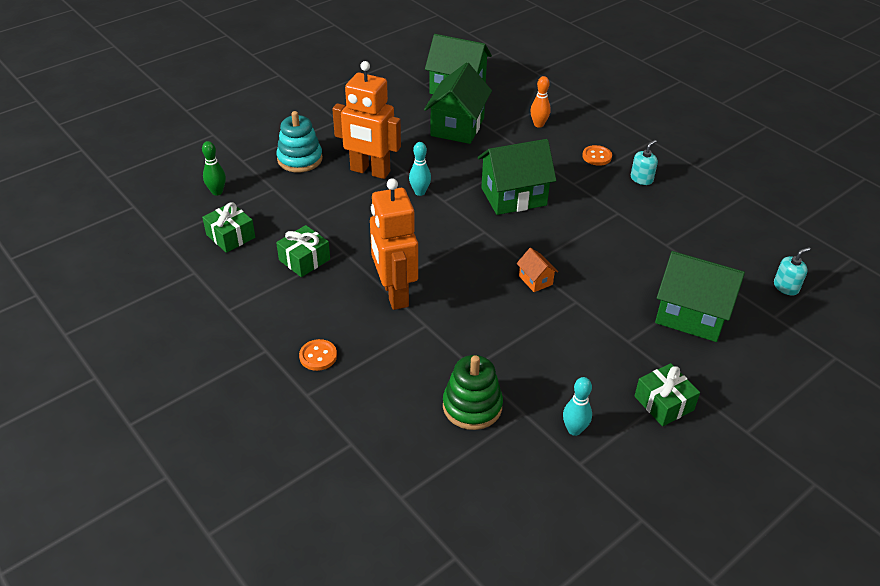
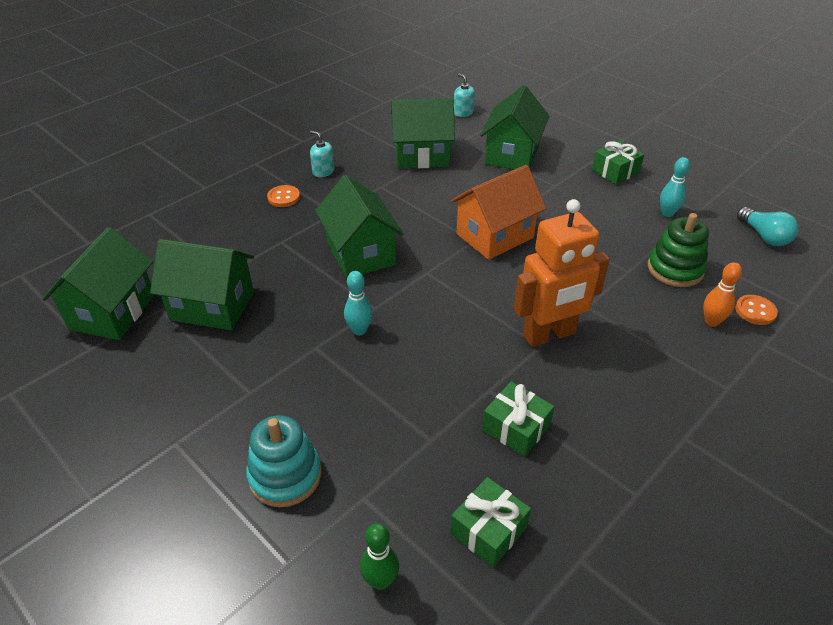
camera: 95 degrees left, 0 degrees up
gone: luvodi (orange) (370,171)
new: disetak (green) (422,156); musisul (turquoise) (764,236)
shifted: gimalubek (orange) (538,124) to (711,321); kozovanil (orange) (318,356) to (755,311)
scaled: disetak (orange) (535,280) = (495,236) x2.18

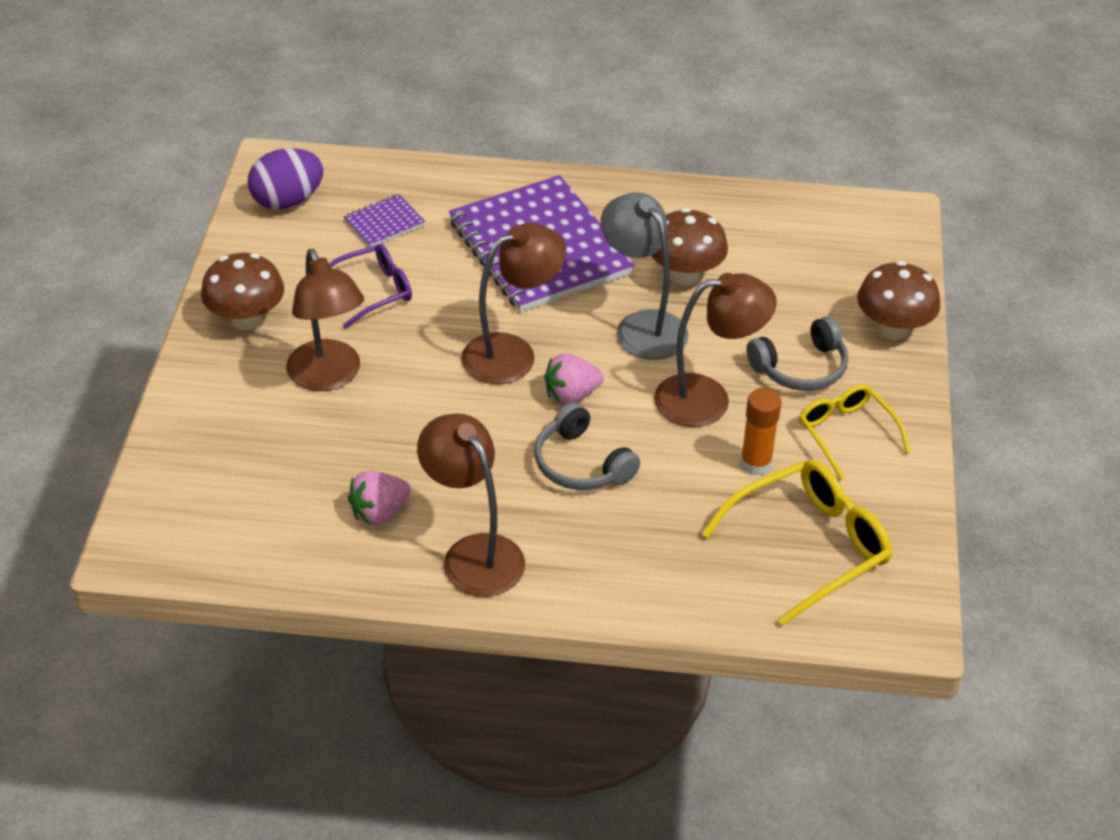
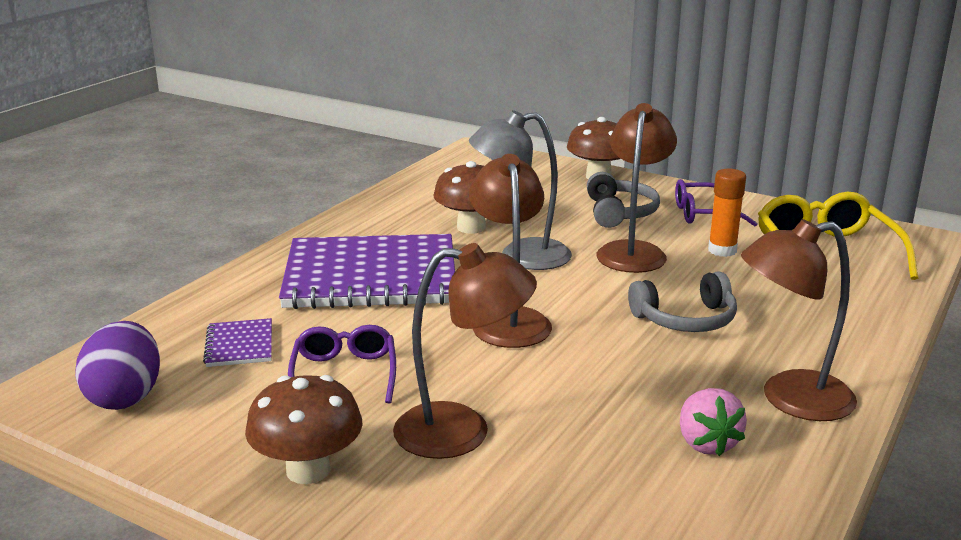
camera: 65 degrees left, 20 degrees down
gone: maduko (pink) (571,395)
repainted: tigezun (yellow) (847,434) to tigezun (purple) (704,214)

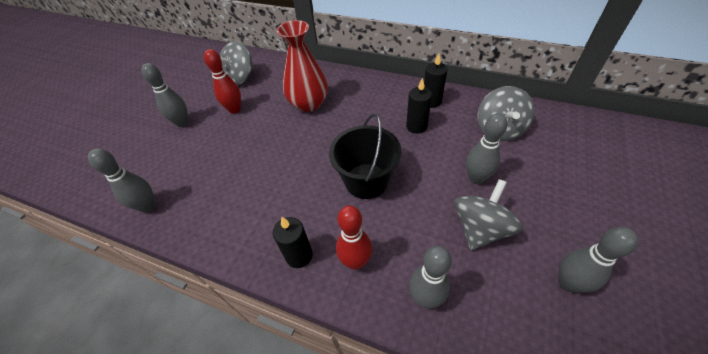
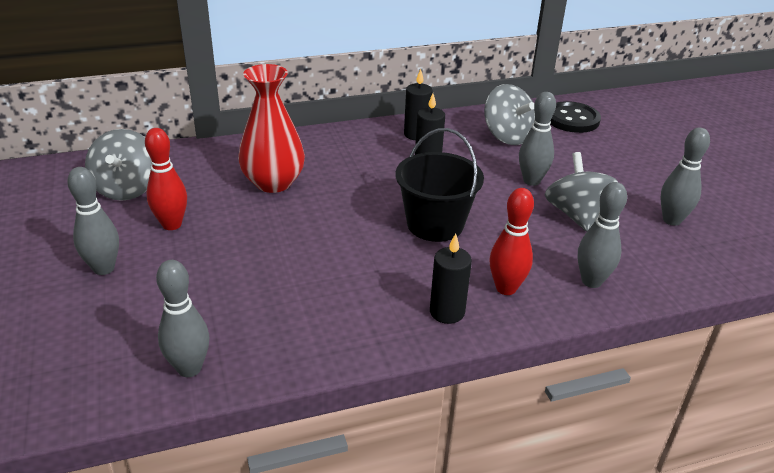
camera: 45 degrees left, 15 degrees down
new: kozovanil (black) (572,119)

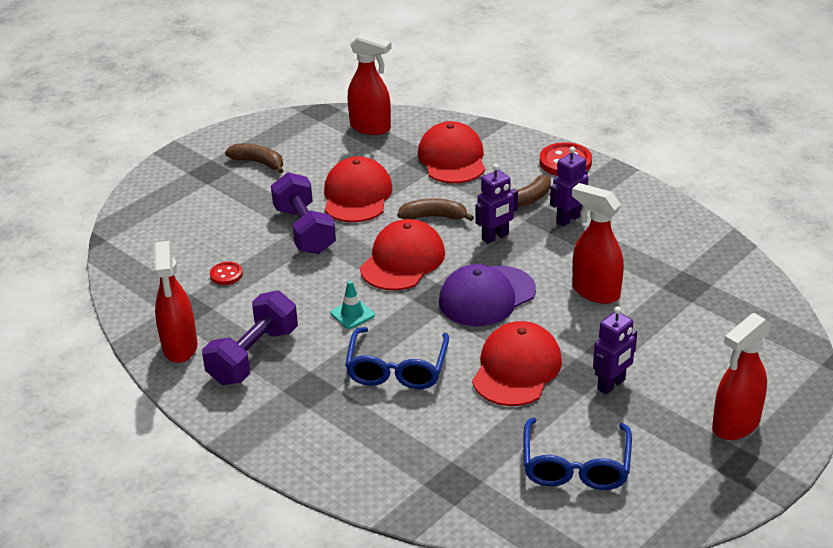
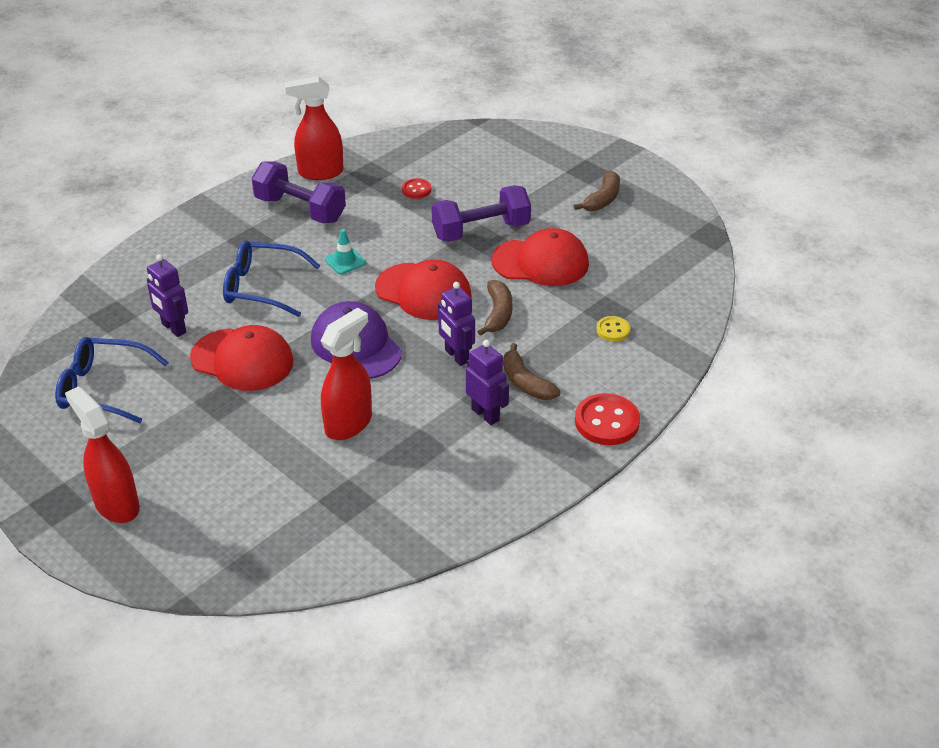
camera: 90 degrees right, 5 degrees up
gone: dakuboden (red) (371,128)
shifted: luvodi (purple) (611,385) to (173,328)
swapped: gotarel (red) (452,158) to kozovanil (yellow) (613,330)

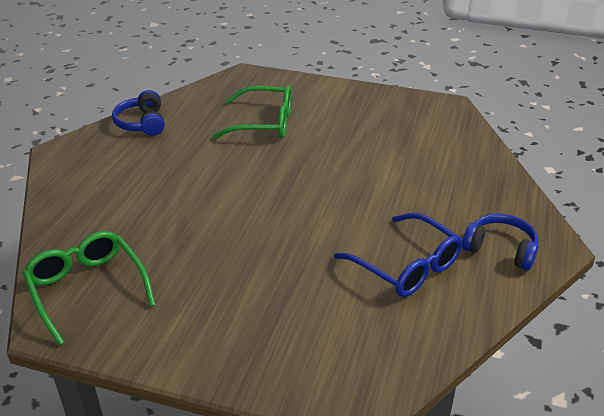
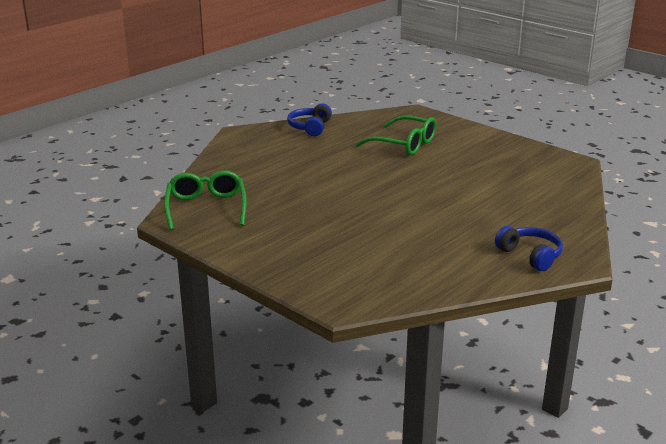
camera: 25 degrees right, 10 degrees down
gone: tigezun (blue) (406,266)

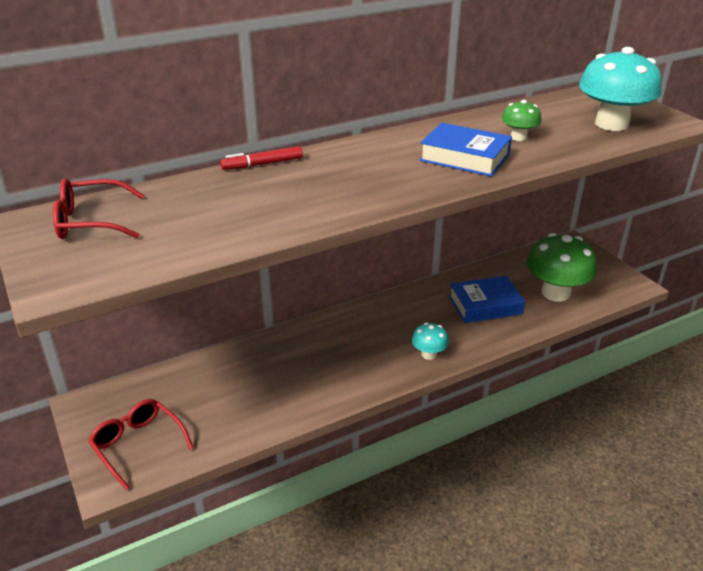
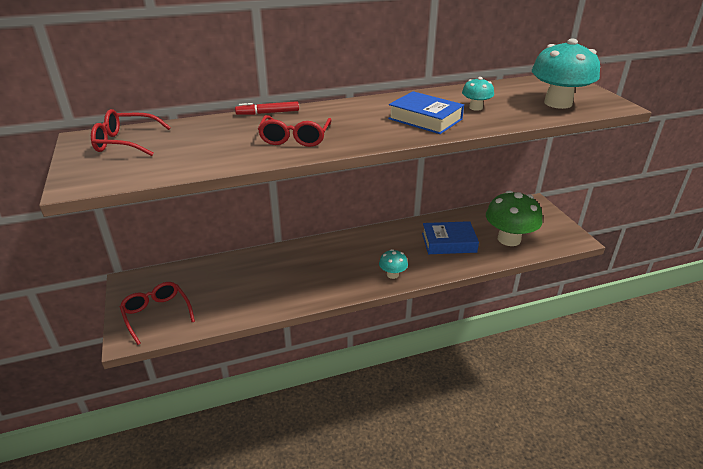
camera: 10 degrees right, 0 degrees up
new: tigezun (red) (295,138)
repainted: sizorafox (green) (518,137) to sizorafox (turquoise) (475,108)

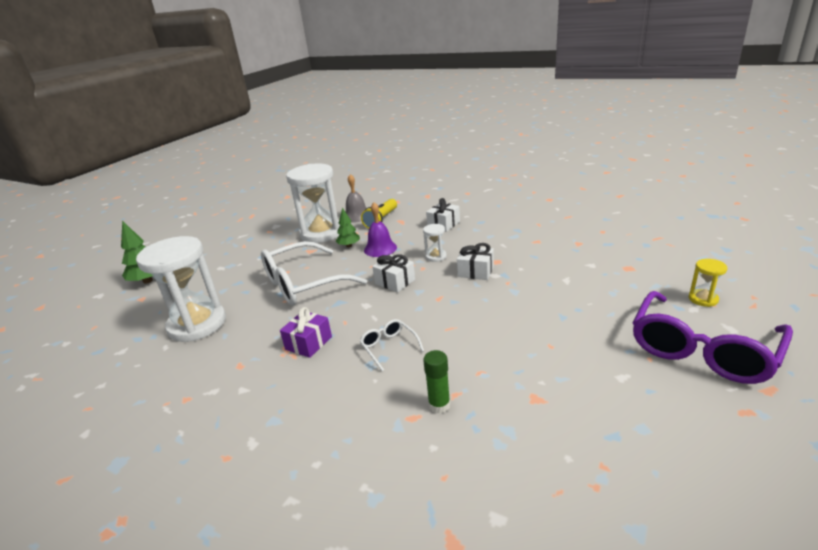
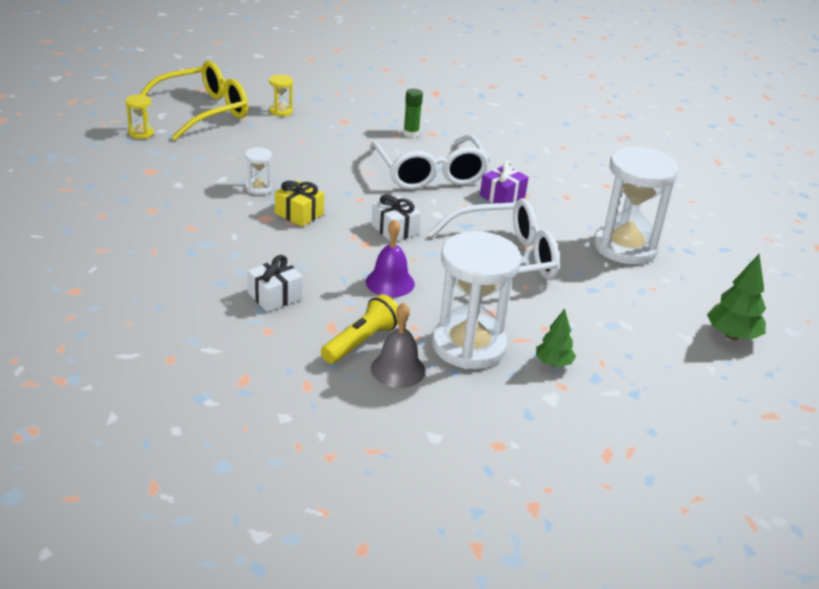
camera: 170 degrees left, 5 degrees up
new: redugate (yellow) (281,111)
shifted: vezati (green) (349,246) to (553,363); redugate (white) (436,256) to (259,188)
repainted: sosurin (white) (475,271) to sosurin (yellow) (299,214); tigezun (purple) (702,350) to tigezun (yellow) (203,111)
scaled: tigezun (white) (389,347) = (430,174) x2.23

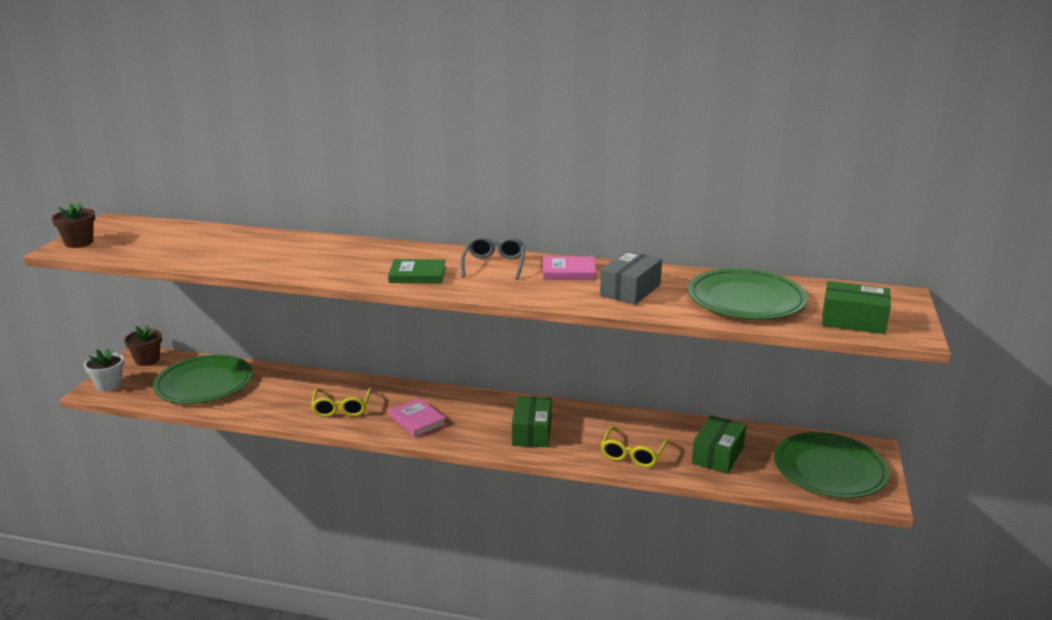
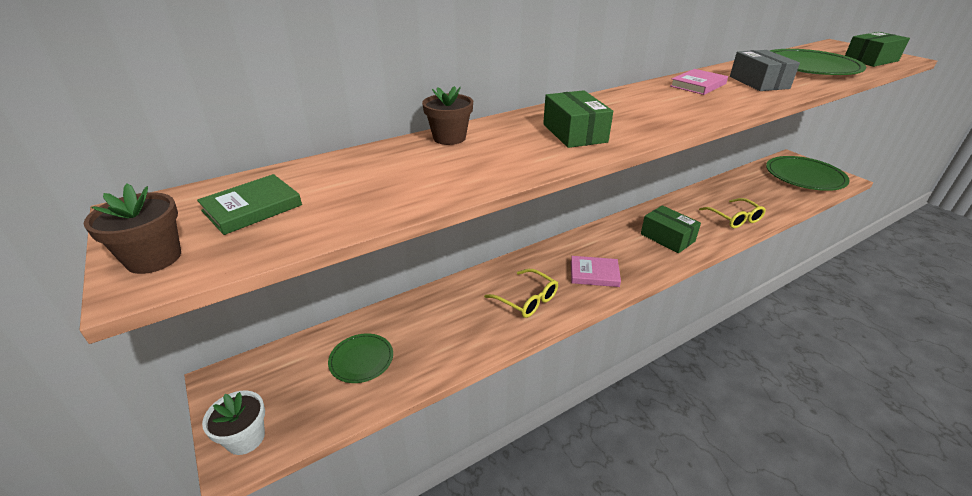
camera: 45 degrees left, 10 degrees up
gone: tigezun (grey) (494,265)
shifted: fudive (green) (417,275) to (252,208); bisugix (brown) (147,360) to (449,138); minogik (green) (717,455) to (574,133)
scaled: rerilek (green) (204,383) = (361,359) x0.53

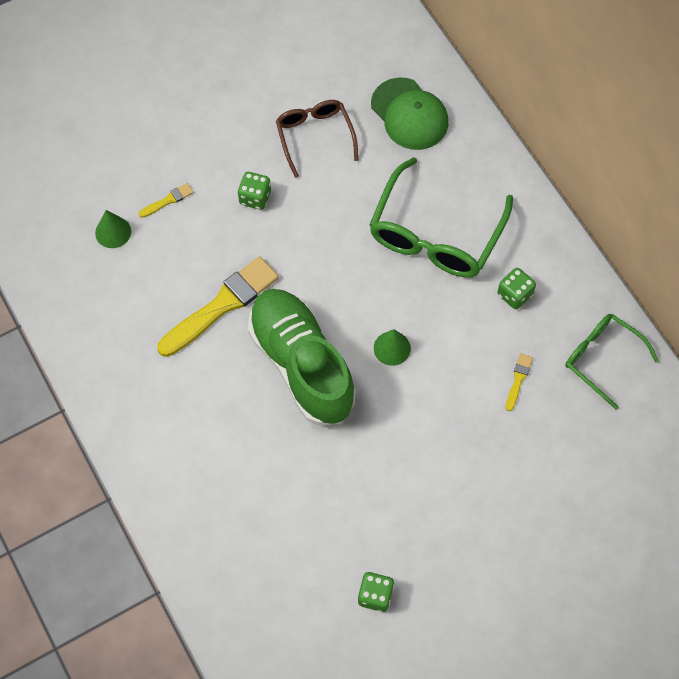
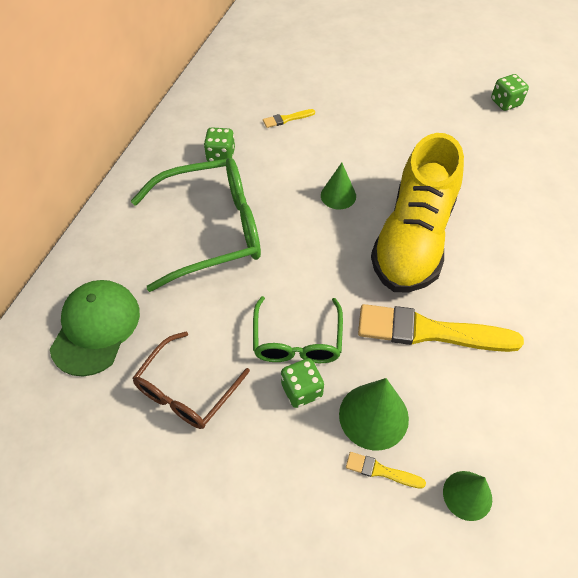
camera: 130 degrees left, 10 degrees down
new: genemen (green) (373,416)
shifted: tigezun (green) (602,358) to (297,340)
repainted: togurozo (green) (302,364) to togurozo (yellow) (413,239)

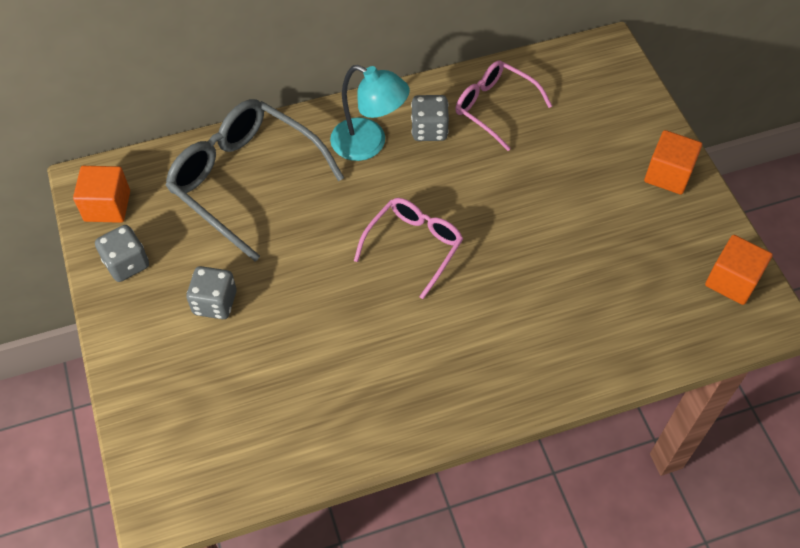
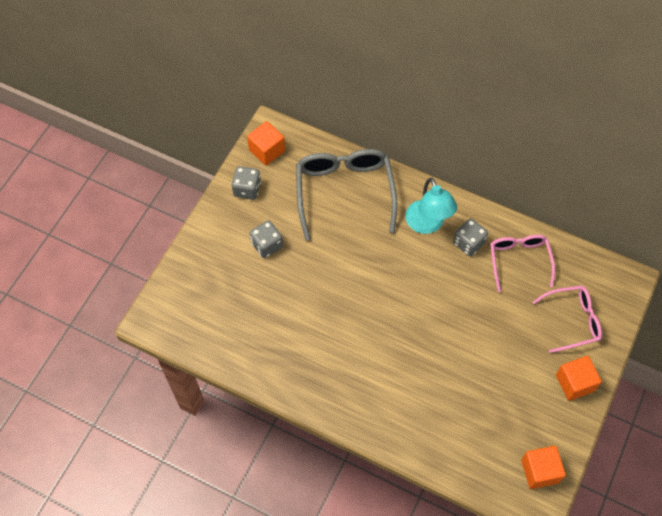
camera: 45 degrees right, 5 degrees up
shifted: tigezun (pink) (414,246) to (572,321)

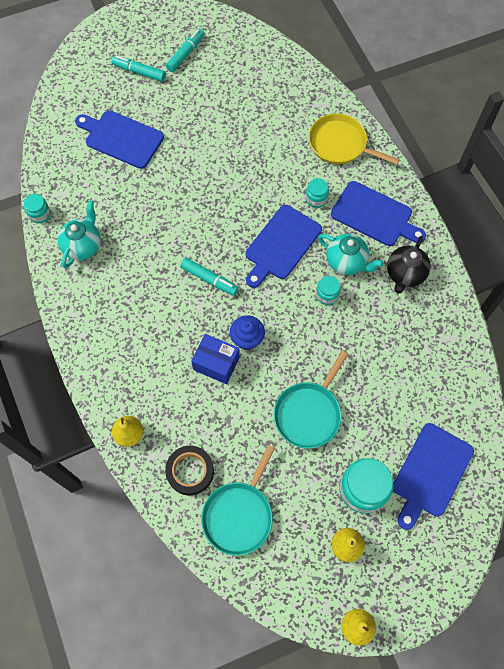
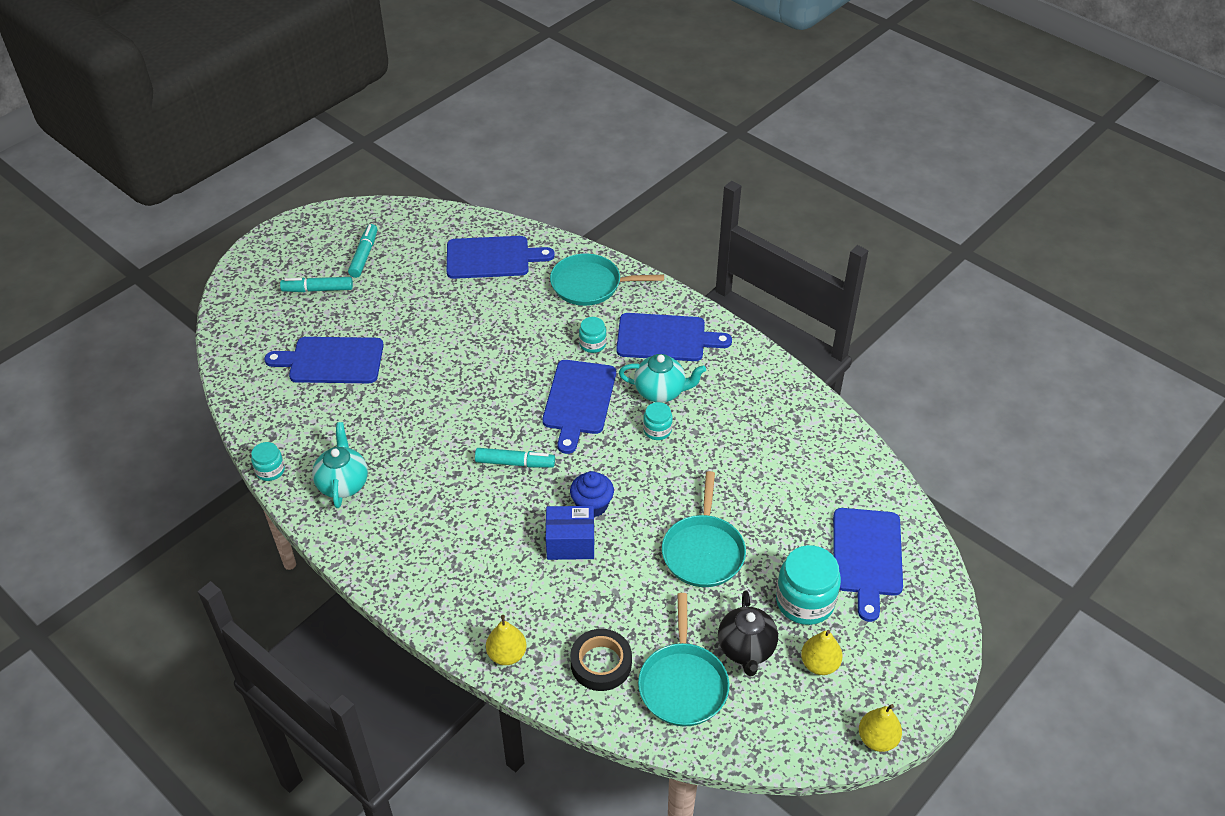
camera: 25 degrees left, 20 degrees down
new: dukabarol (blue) (492,257)
shifted: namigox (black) (405,274) to (746,649)
repainted: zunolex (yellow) (340,144) to zunolex (turquoise) (590,285)

